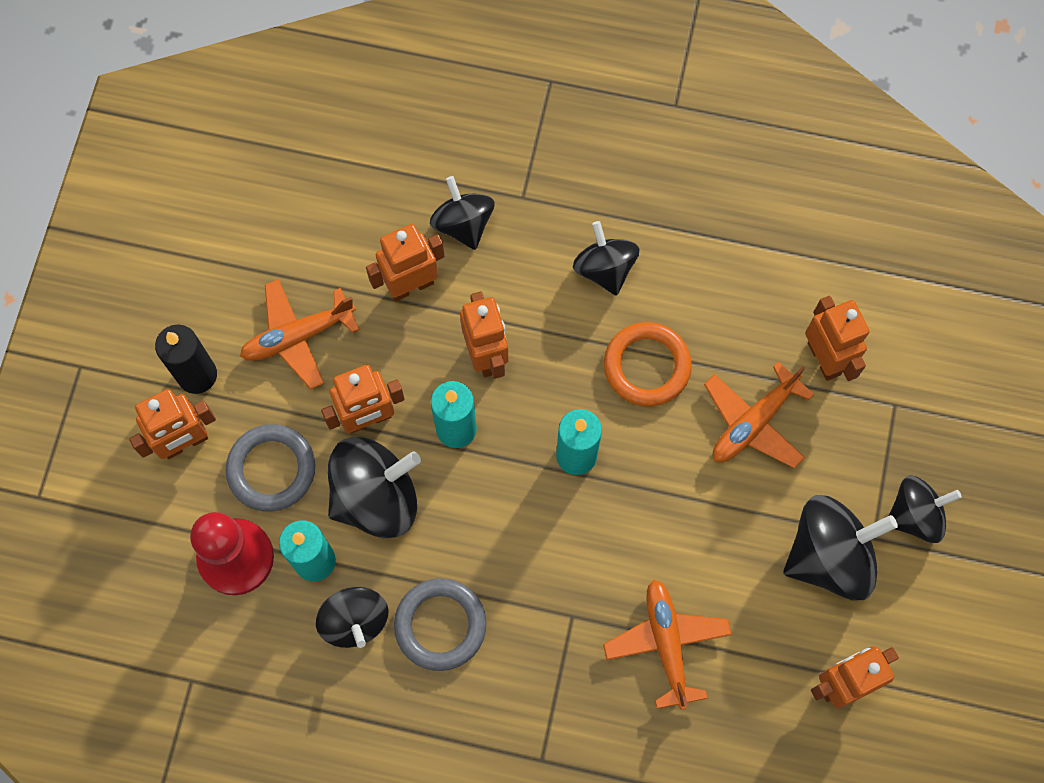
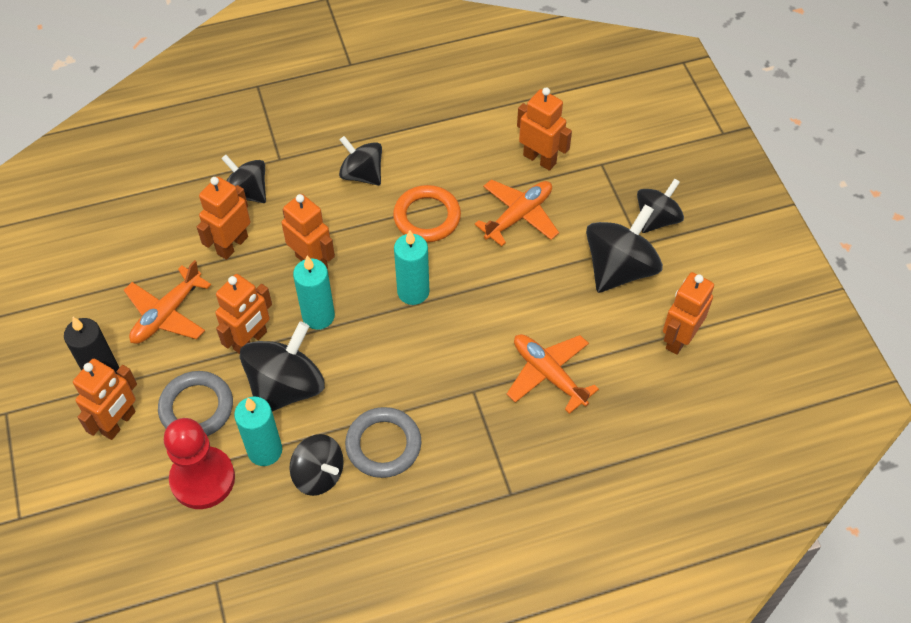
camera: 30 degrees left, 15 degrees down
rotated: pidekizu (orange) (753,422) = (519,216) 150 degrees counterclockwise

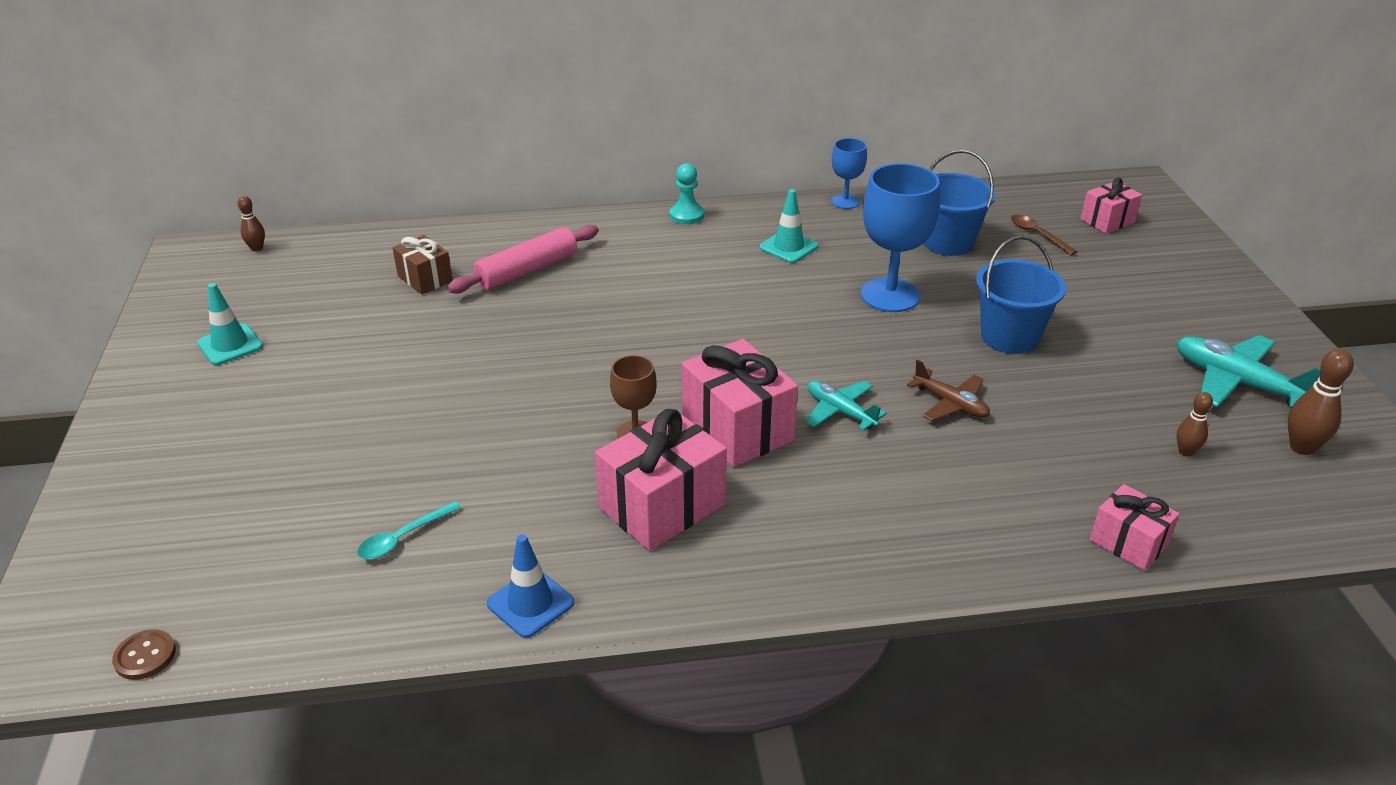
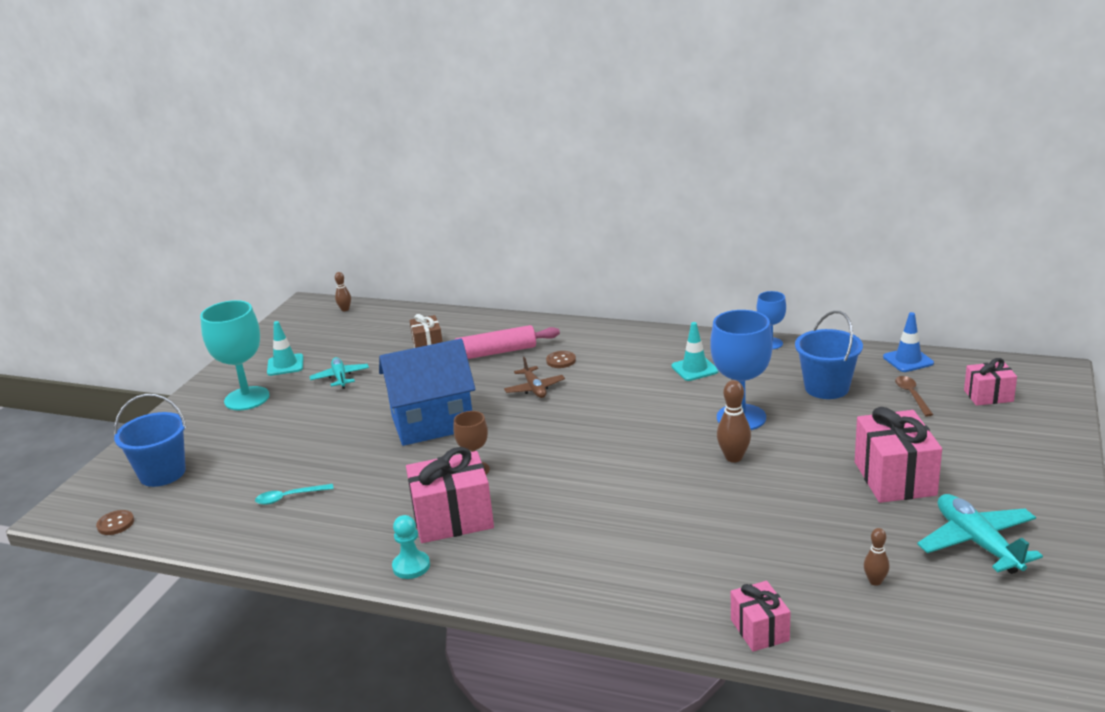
camera: 30 degrees right, 10 degrees down
new: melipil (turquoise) (247,398); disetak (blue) (432,423); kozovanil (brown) (561,360)
shifted: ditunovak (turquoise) (687,215) to (411,566); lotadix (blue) (1009,337) to (162,473); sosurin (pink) (737,429) to (894,478); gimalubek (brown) (1301,447) to (734,457); pidekizu (brown) (950,404) to (534,388); pidekizu (turquoise) (840,411) to (340,378); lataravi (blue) (530,603) to (908,360)

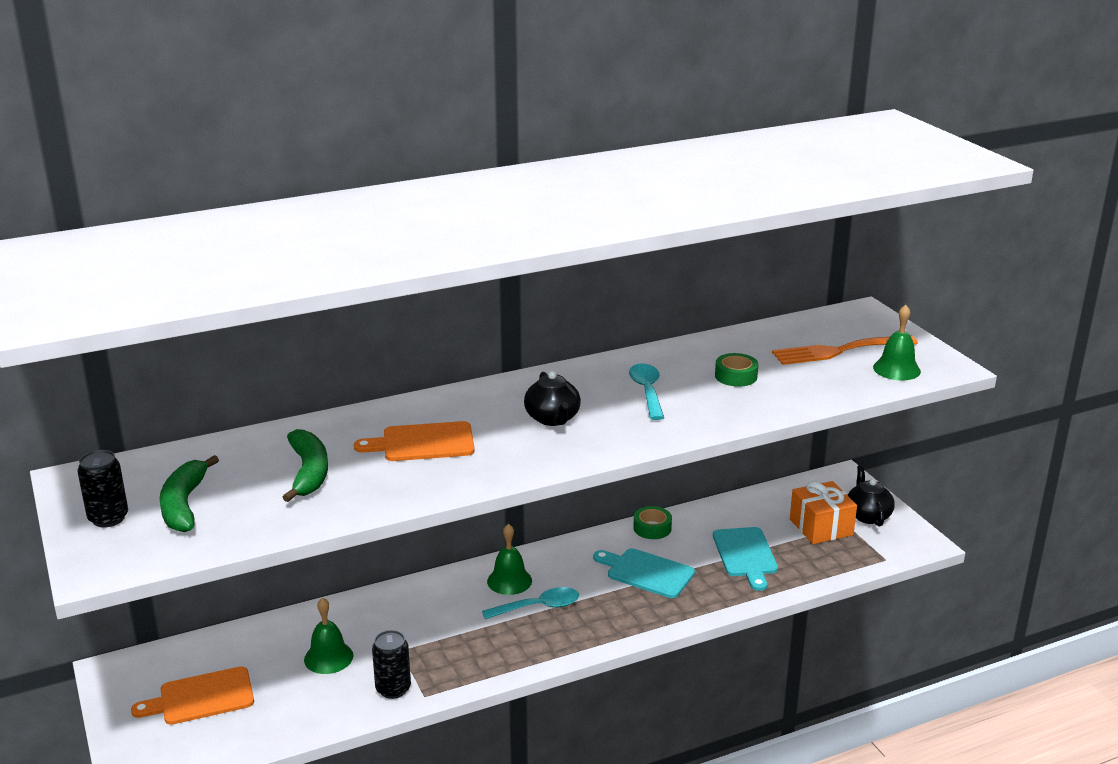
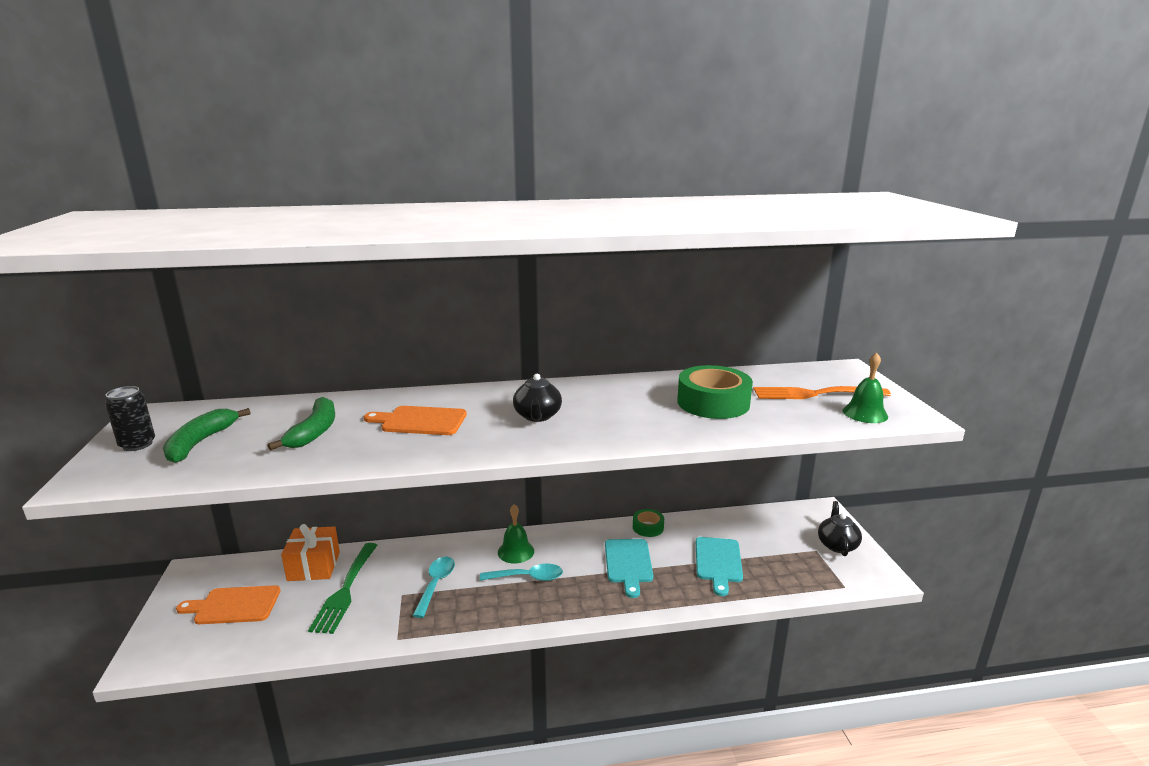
camera: 15 degrees right, 5 degrees down
gone: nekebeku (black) (393,689)
shifted: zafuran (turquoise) (647,391) to (436,584); sosurin (orange) (821,527) to (314,566)
swapped: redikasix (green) (328,657) to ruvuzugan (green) (345,590)
rotated: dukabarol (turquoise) (646,572) = (628,563) 135 degrees counterclockwise
scaled: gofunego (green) (736,376) = (713,403) x1.93

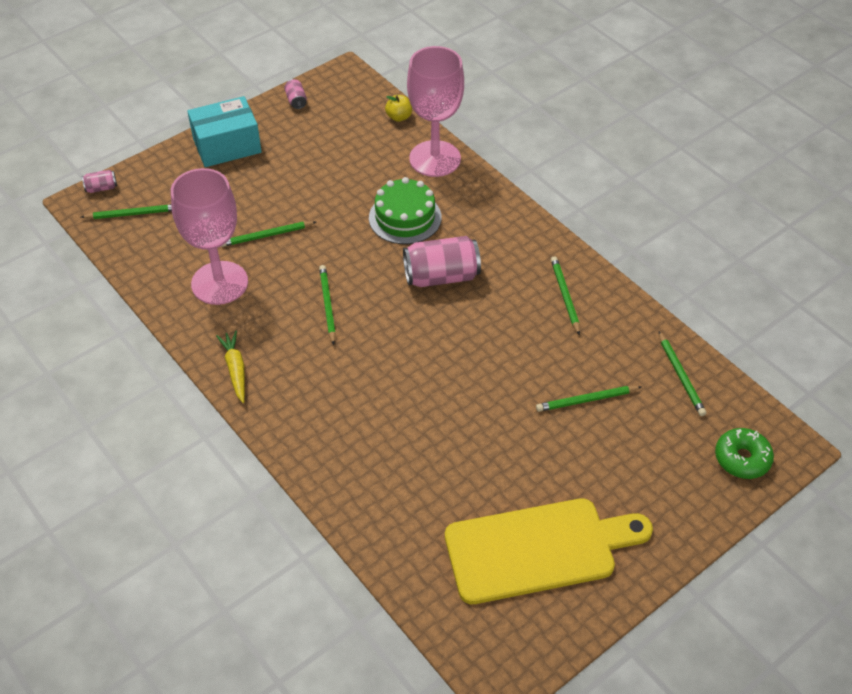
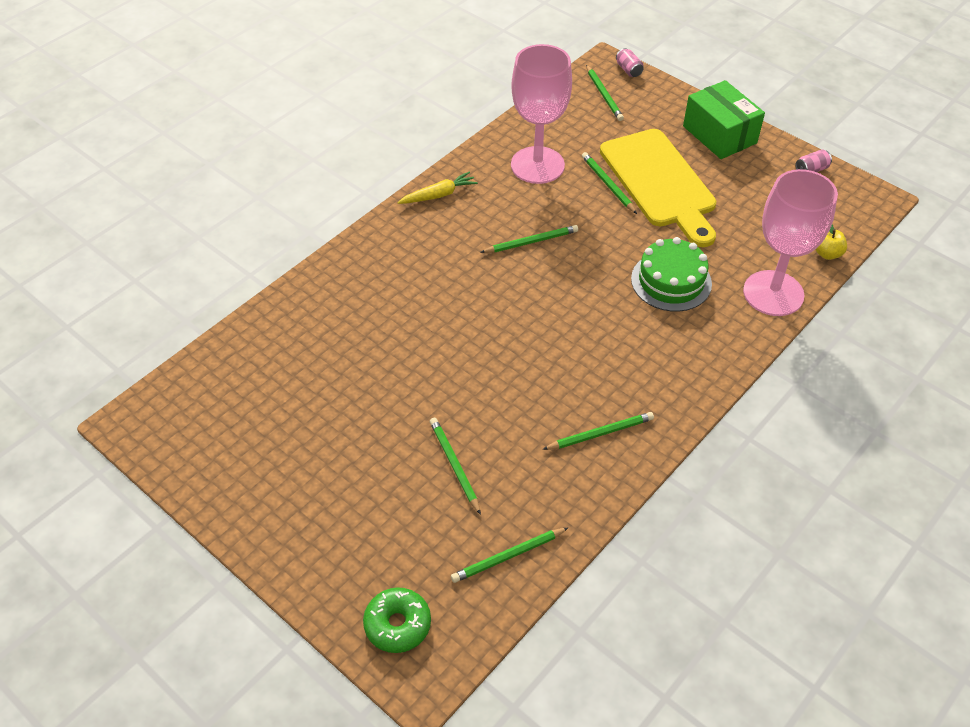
camera: 80 degrees right, 0 degrees up
gone: nekebeku (pink) (441,276)
shifted: dukabarol (yellow) (538,549) to (660,183)
repainted: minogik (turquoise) (227,145) to minogik (green) (719,134)

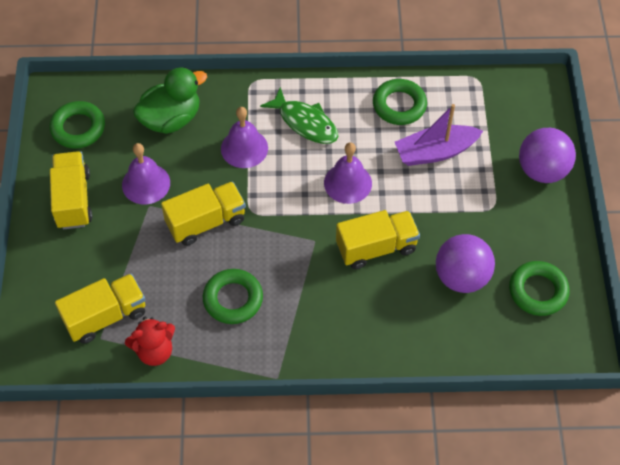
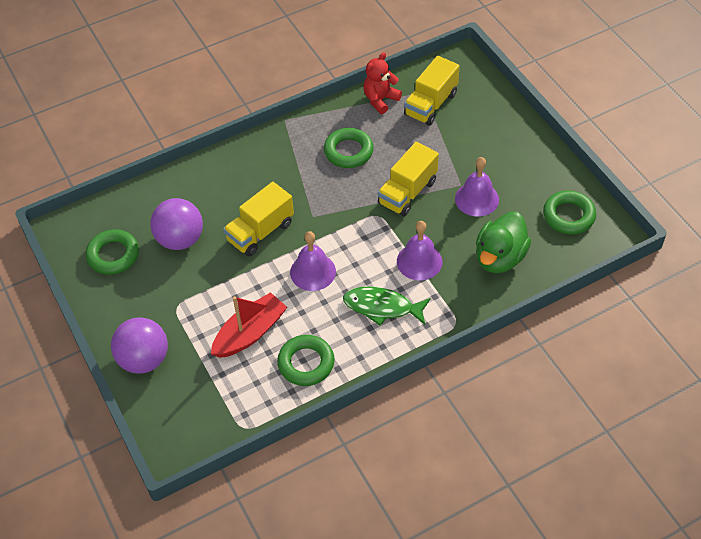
camera: 155 degrees right, 5 degrees down
gone: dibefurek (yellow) (73,200)
repainted: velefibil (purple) (435,152) to velefibil (red) (250,333)

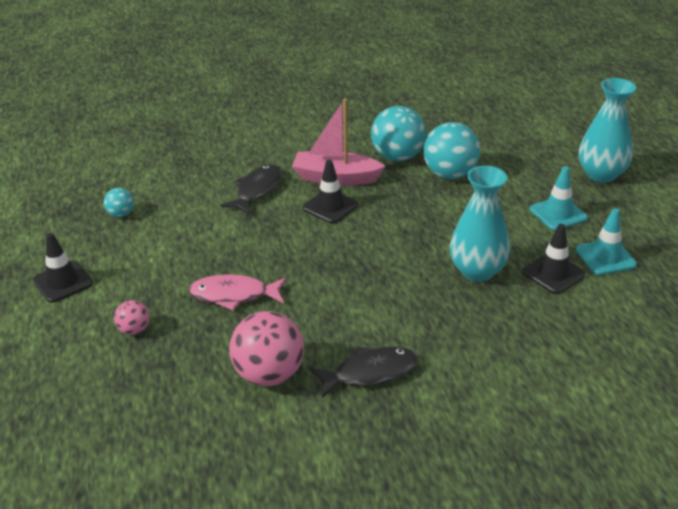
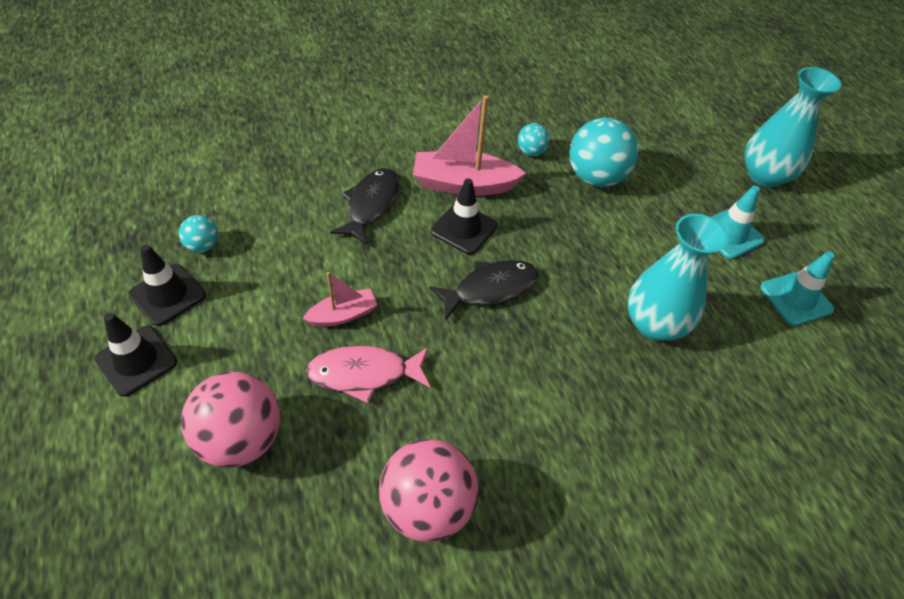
camera: 10 degrees left, 15 degrees up
new: velefibil (pink) (343,315)
shifted: lataravi (black) (553,273) to (167,294); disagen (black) (370,372) to (490,288)
scaled: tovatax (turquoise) (397,156) = (531,152) x0.50; tovatax (pink) (134,330) = (241,439) x2.01

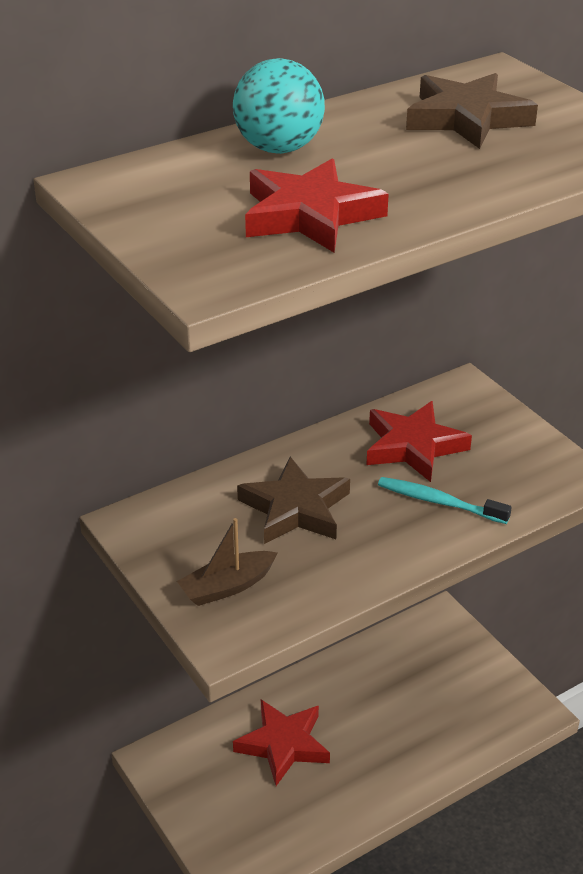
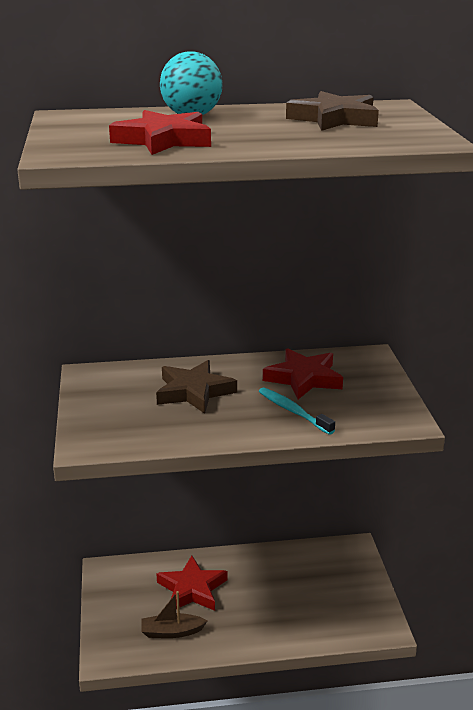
camera: 25 degrees right, 10 degrees down
shifted: velefibil (brown) (227,587) to (172,632)

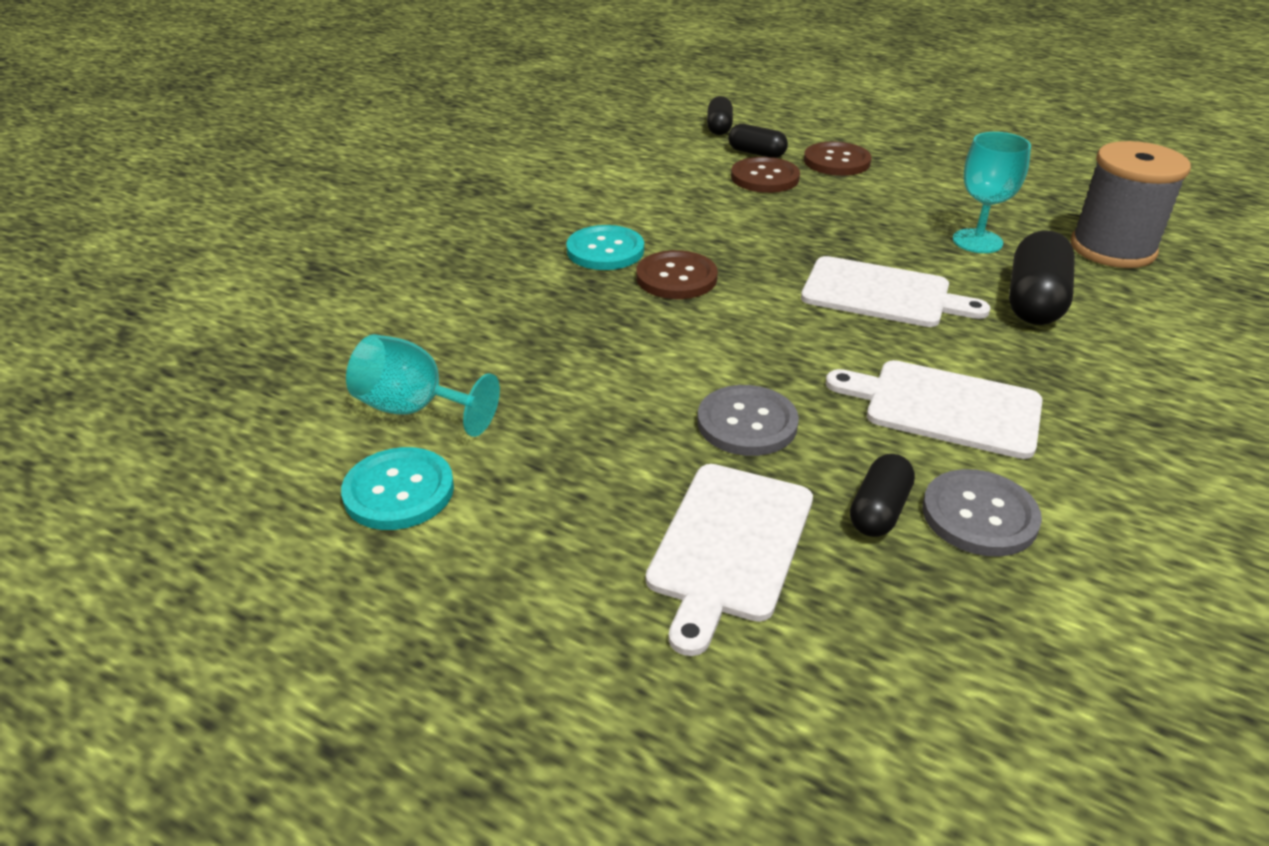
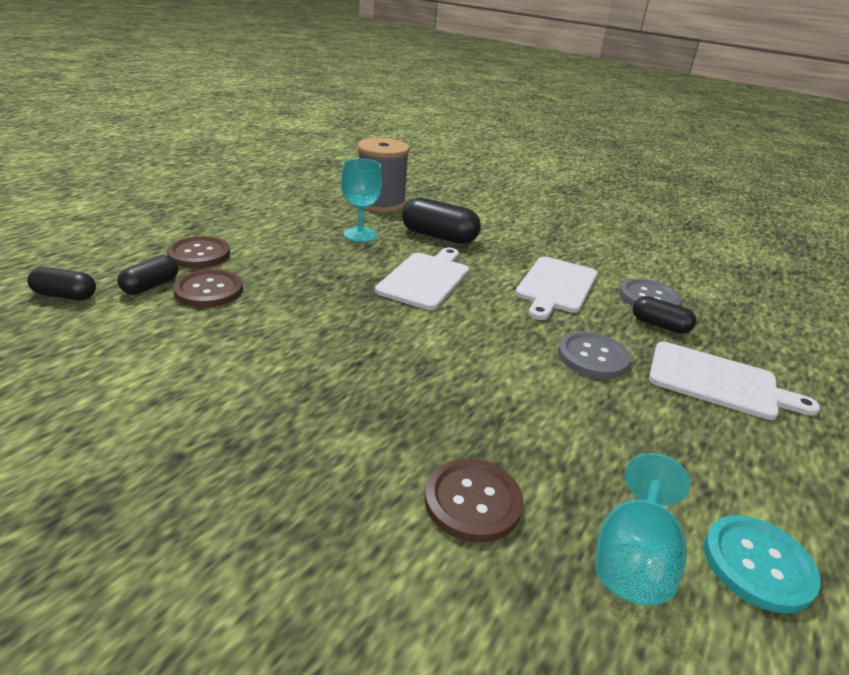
camera: 90 degrees left, 5 degrees down
gone: kozovanil (turquoise) (605,250)
shifted: kozovanil (brown) (676,278) to (473,501)

